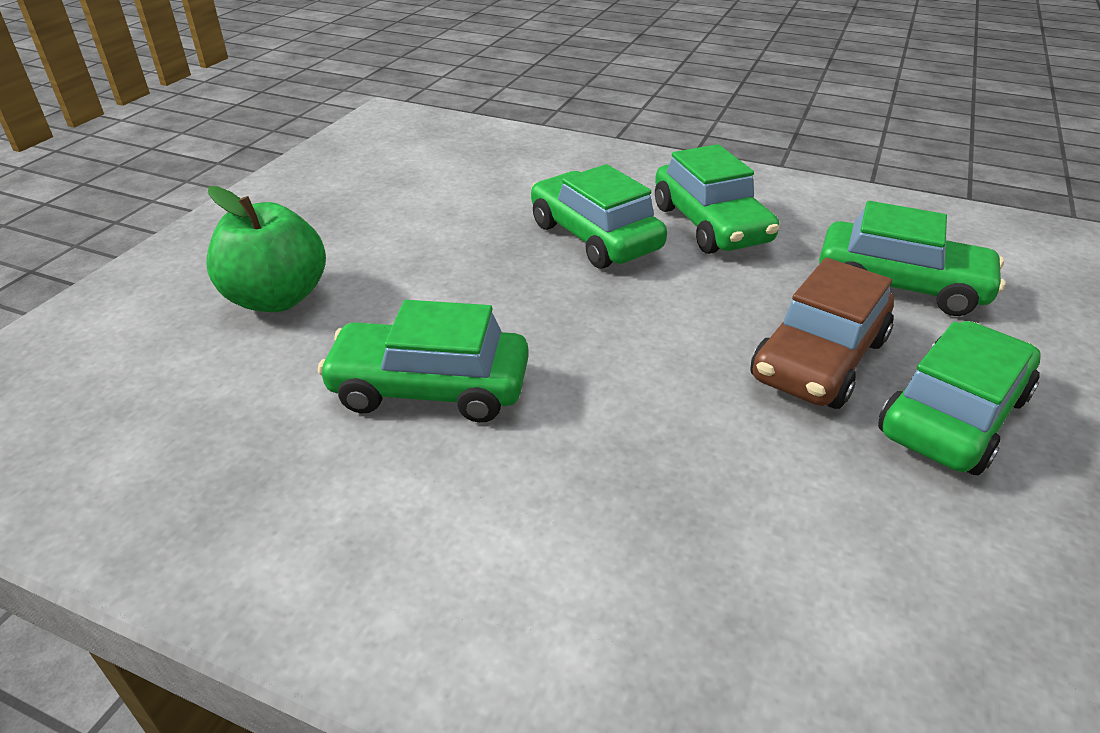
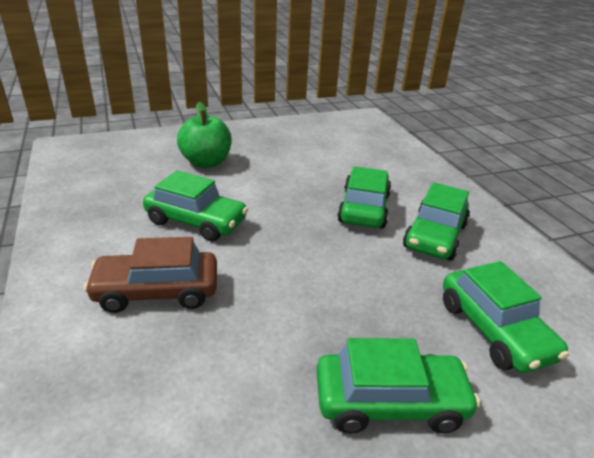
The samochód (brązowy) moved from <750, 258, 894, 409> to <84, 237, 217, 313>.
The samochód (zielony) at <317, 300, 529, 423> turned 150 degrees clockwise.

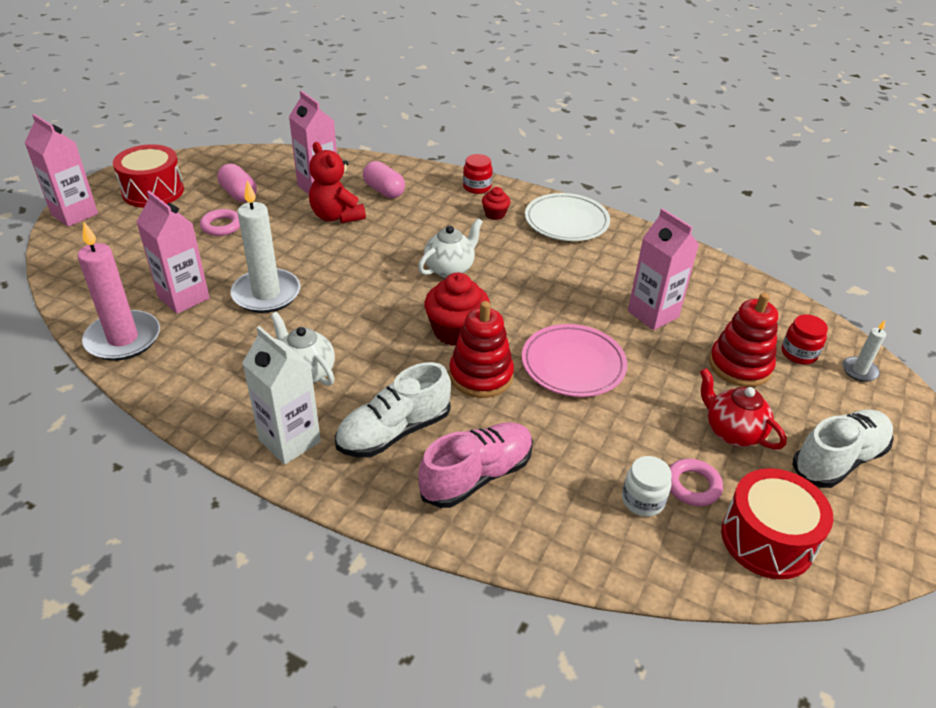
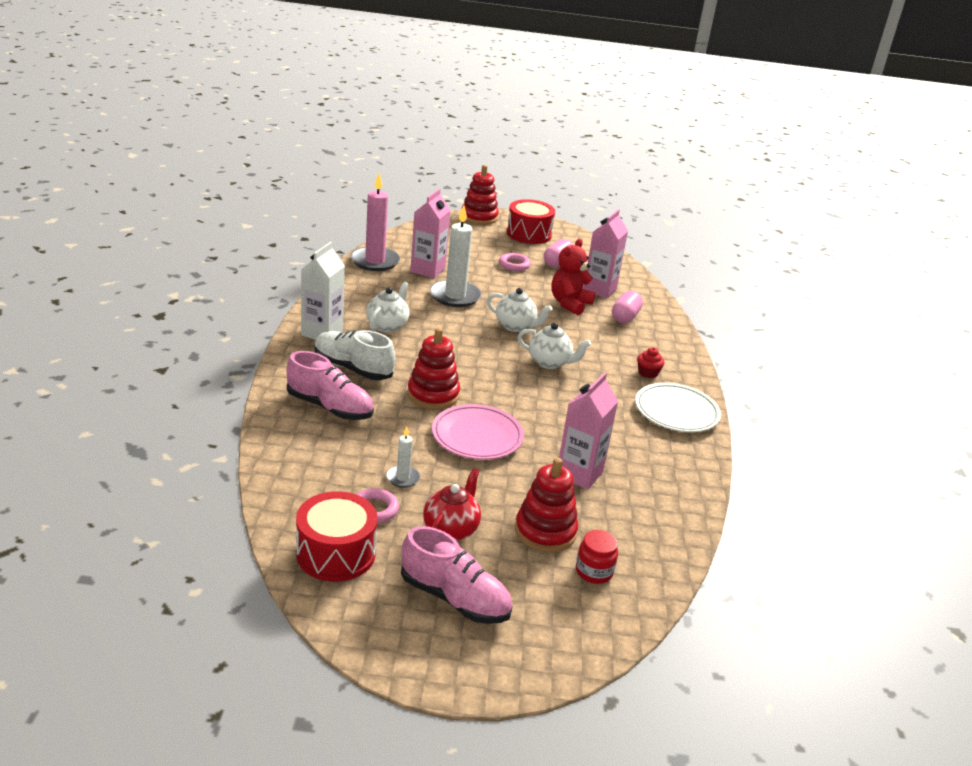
The muffinka (czerwony) at <424, 273, 490, 346> disappeared.
The słoik (czerwony) at <463, 154, 493, 194> disappeared.
The słoik (biały) at <622, 456, 672, 517> disappeared.
The imbryk (biały) at <487, 288, 553, 332> appeared.
The świeca (biały) moved from <842, 320, 886, 382> to <386, 427, 420, 488>.
The karton mleka (różowy) at <25, 114, 98, 227> was replaced by the zabawka nakładanka (czerwony) at <461, 165, 499, 225>.
The but (biały) at <793, 409, 894, 488> became the but (różowy) at <401, 526, 513, 624>.

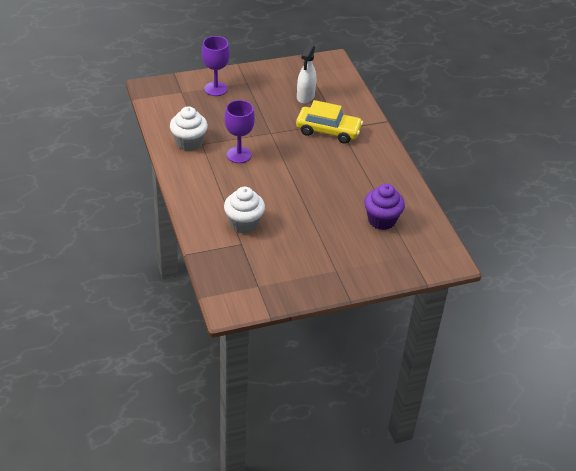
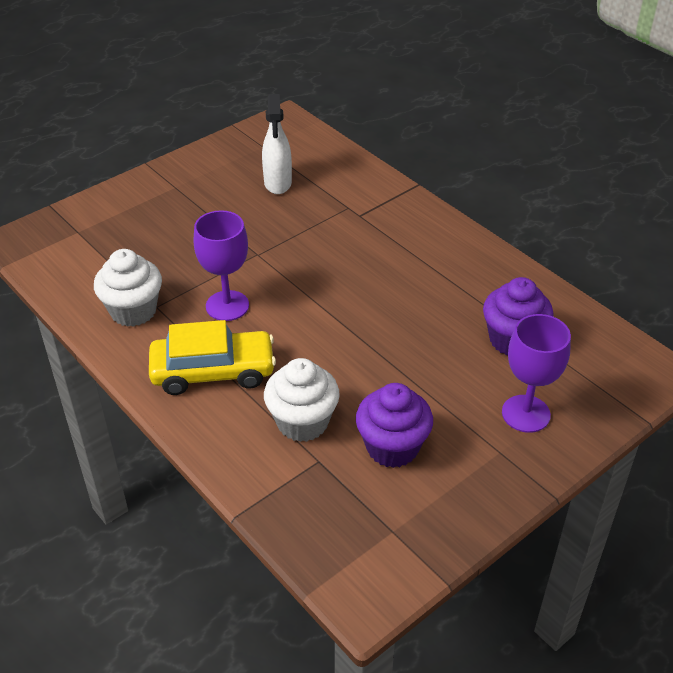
The muffinka (fioletowy) at <356, 383, 433, 468> appeared.
The kielich (fioletowy) moved from <202, 36, 230, 96> to <502, 314, 571, 433>.
The samochód (żółty) moved from <296, 100, 363, 144> to <149, 320, 276, 395>.

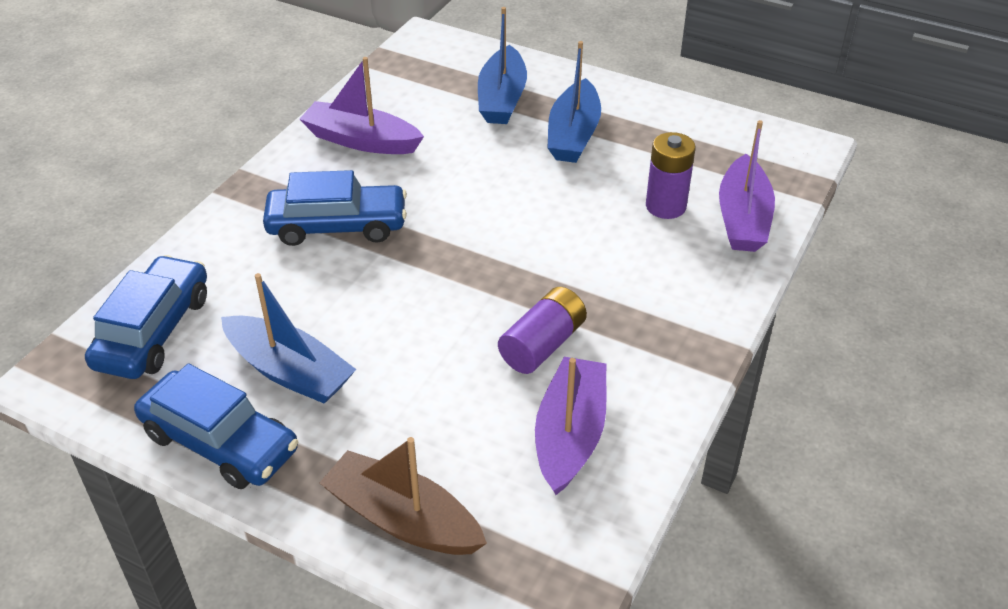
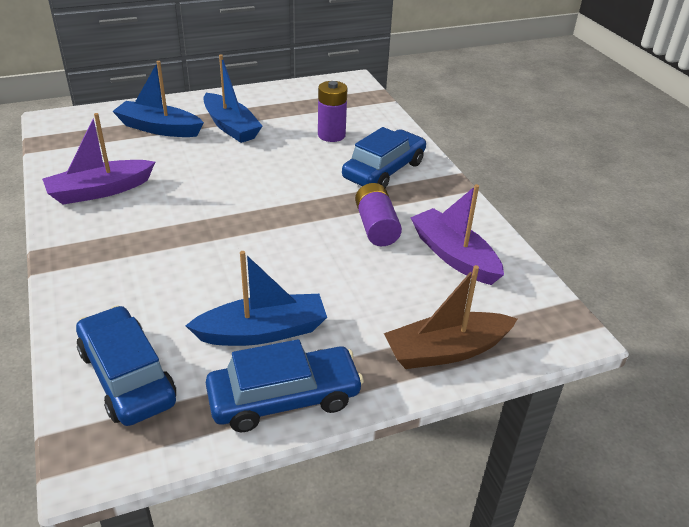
The łódka (fioletowy) at <719, 120, 775, 252> disappeared.
The samochód (niebieski) moved from <263, 170, 407, 246> to <342, 127, 426, 188>.
The łódka (niebieski) at <478, 7, 527, 124> turned 150 degrees clockwise.

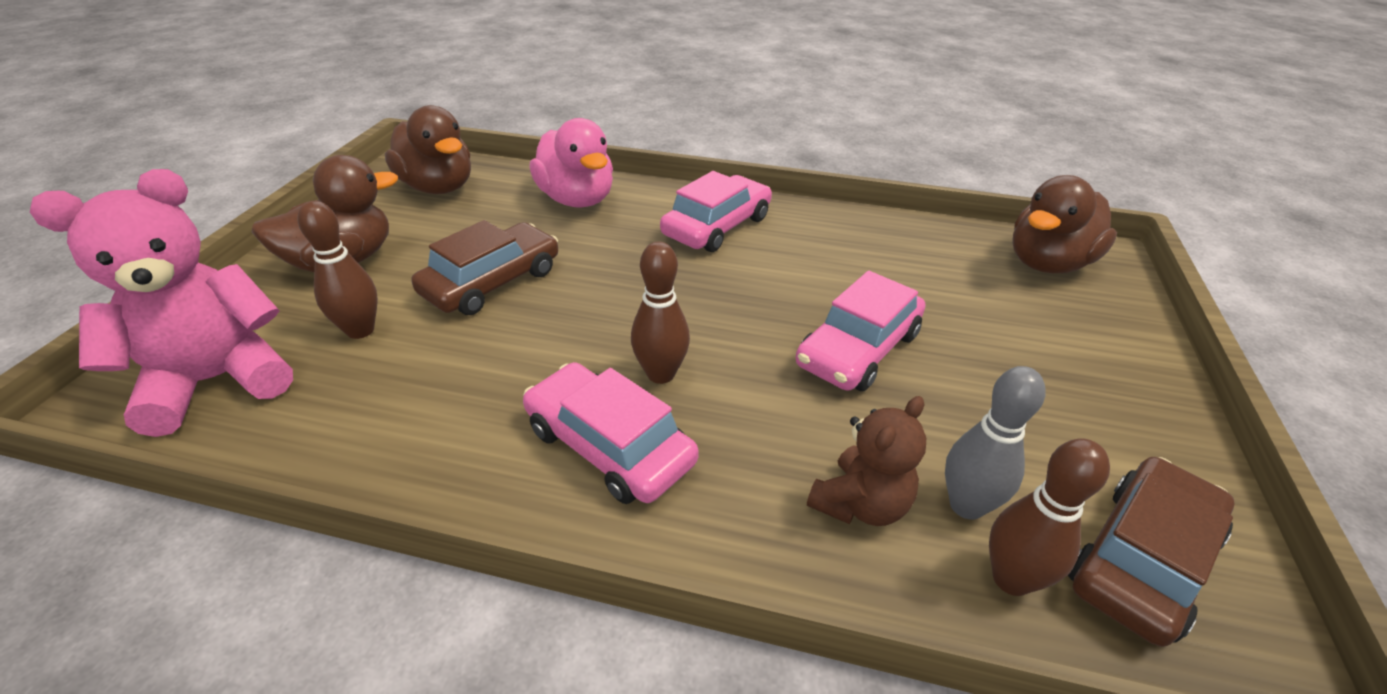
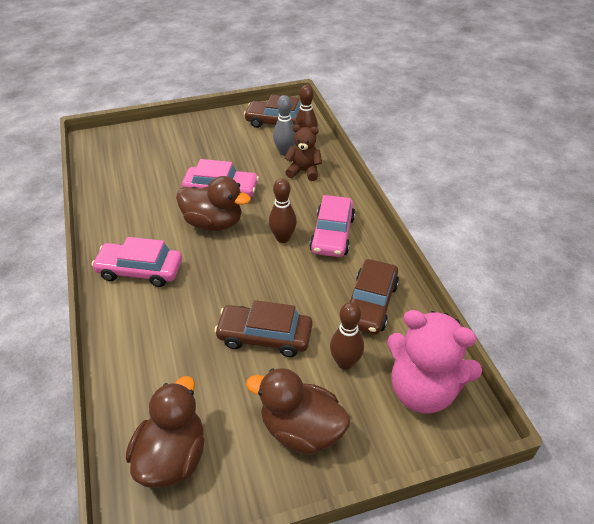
The kaczka (różowy) at <529, 118, 613, 208> disappeared.
The samochód (brązowy) at <350, 259, 399, 334> appeared.
The kaczka (brązowy) moved from <1012, 175, 1117, 273> to <176, 176, 251, 231>.

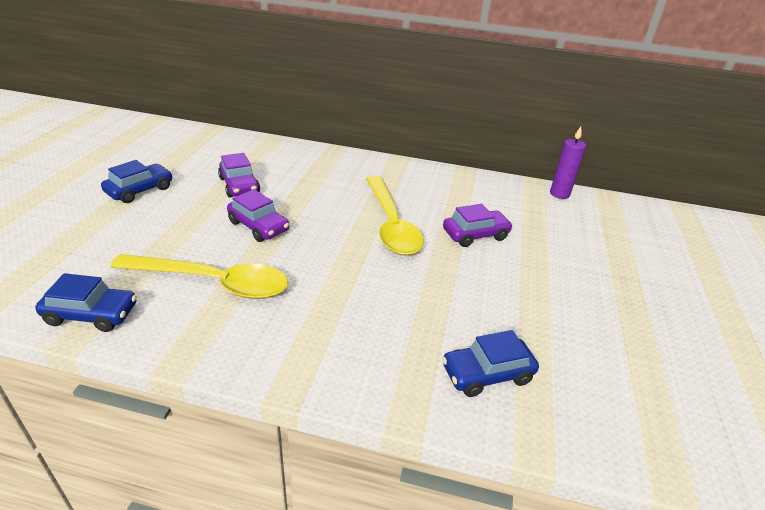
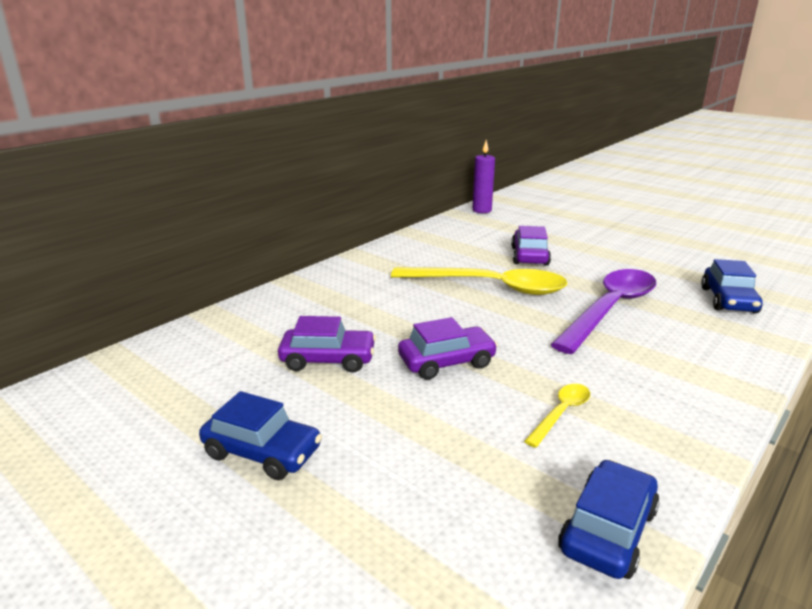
The łyżka (fioletowy) at <550, 269, 656, 354> appeared.
The samochód (niebieski) at <101, 160, 172, 203> turned 135 degrees clockwise.
The łyżka (żółty) at <110, 254, 289, 299> changed to 0.45 times the size.

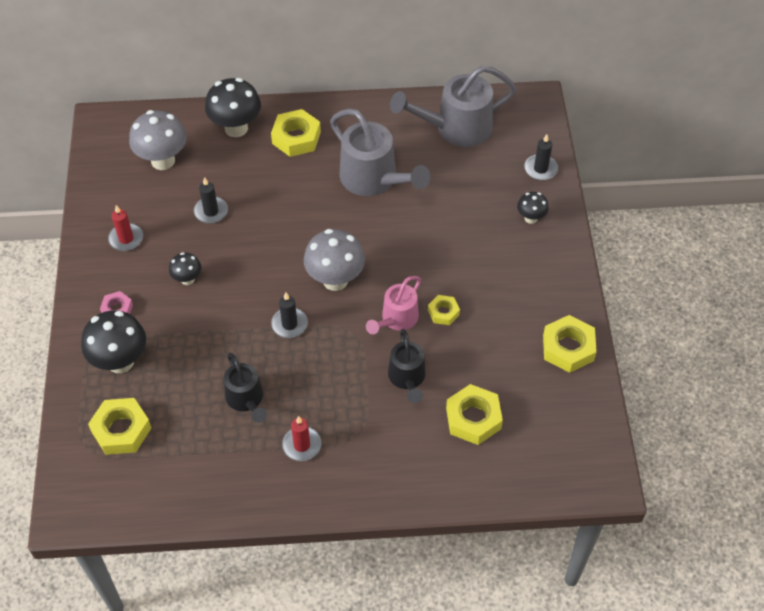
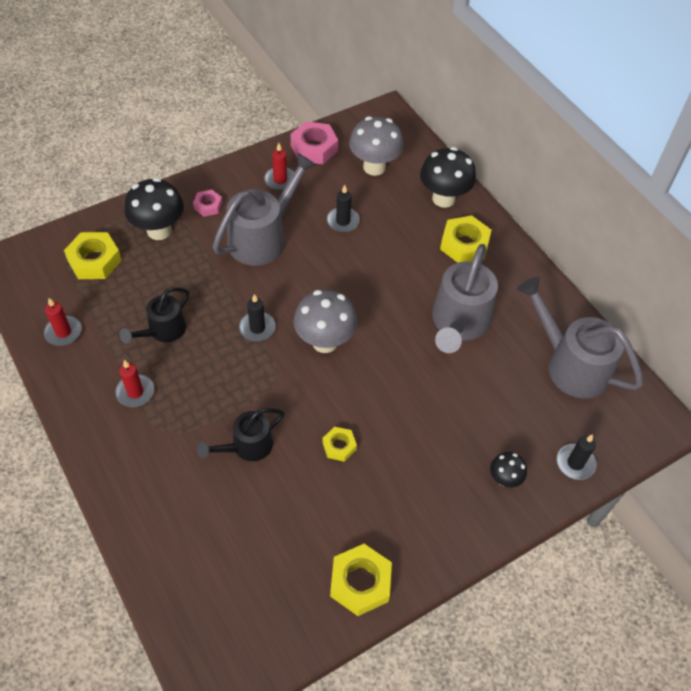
The konewka (różowy) at <366, 276, 421, 334> disappeared.
The nakrętka (żółty) at <446, 384, 503, 445> disappeared.
The świeca (czerwony) at <44, 298, 82, 346> appeared.
The nakrętka (różowy) at <290, 121, 338, 164> appeared.
The grzyb (czarny) at <169, 252, 201, 285> was replaced by the konewka (szary) at <212, 153, 317, 266>.

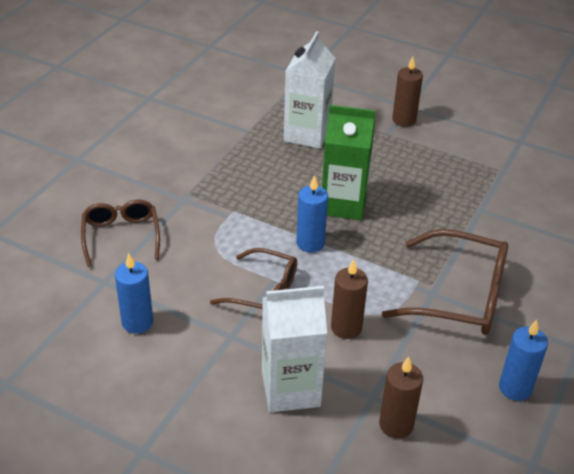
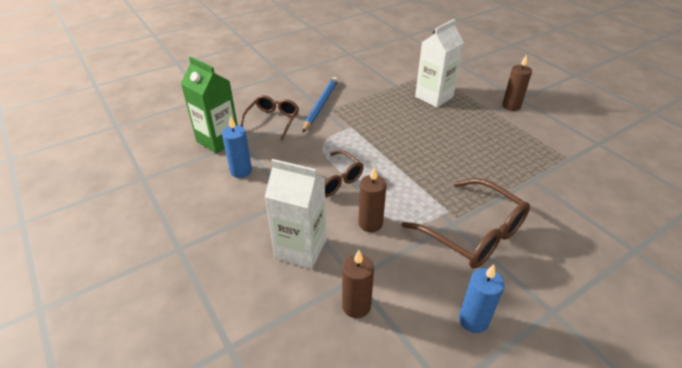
The świeca (niebieski) at <296, 175, 328, 252> disappeared.
The ołówek (niebieski) at <303, 77, 338, 132> appeared.
The karton mleka (zielony) moved from <322, 105, 375, 220> to <181, 57, 238, 154>.

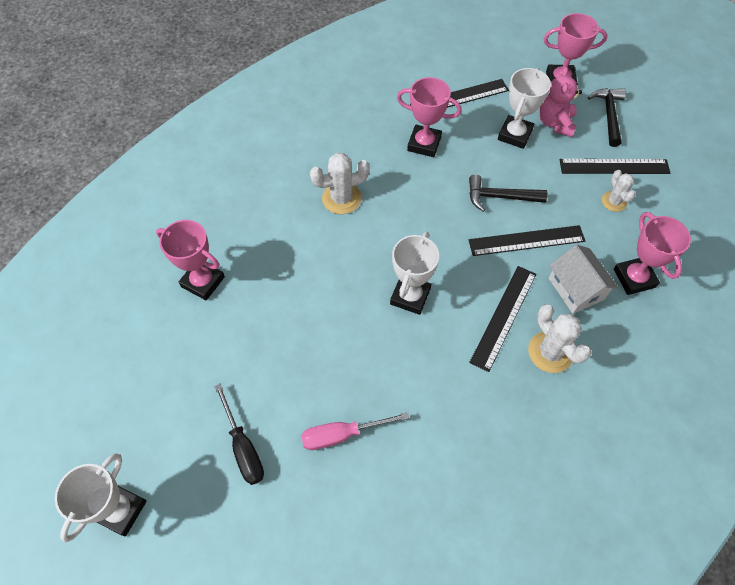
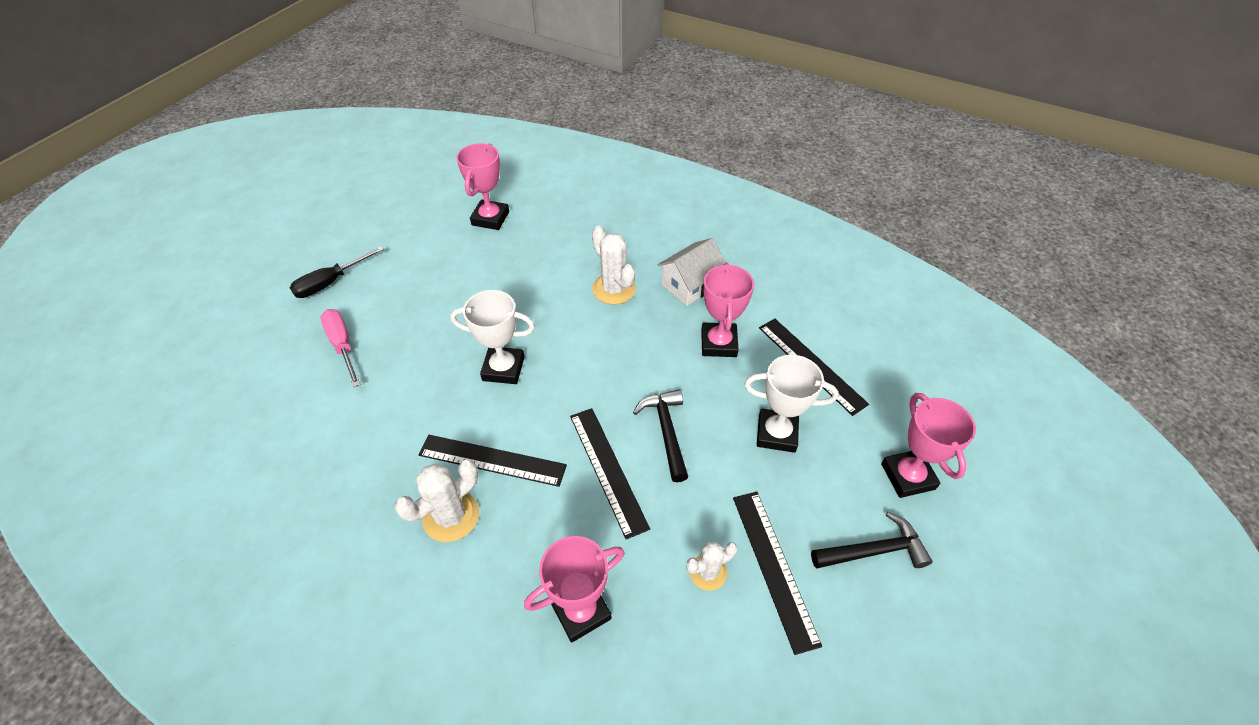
The puchar (biały) at <55, 453, 147, 543> disappeared.
The miś (różowy) at <539, 66, 582, 137> disappeared.
The domek (biały) moved from <549, 245, 619, 314> to <657, 238, 725, 306>.

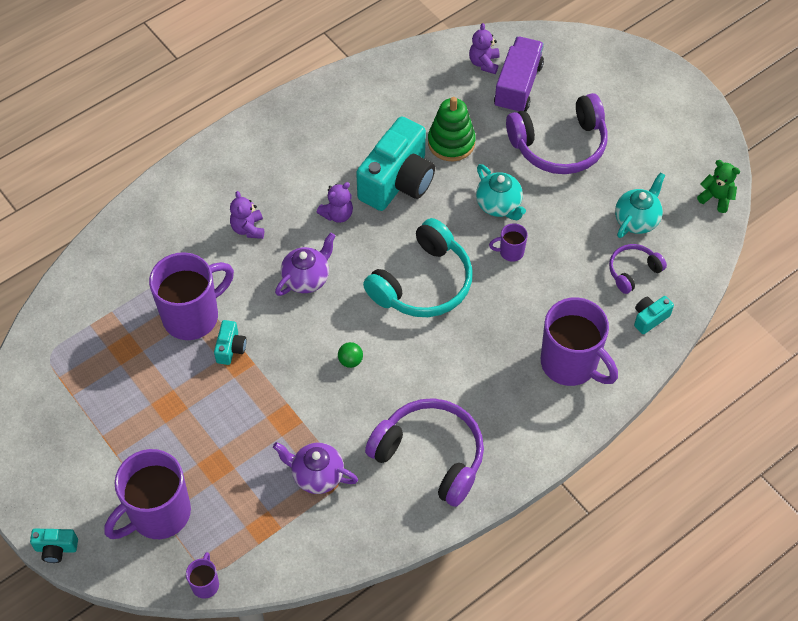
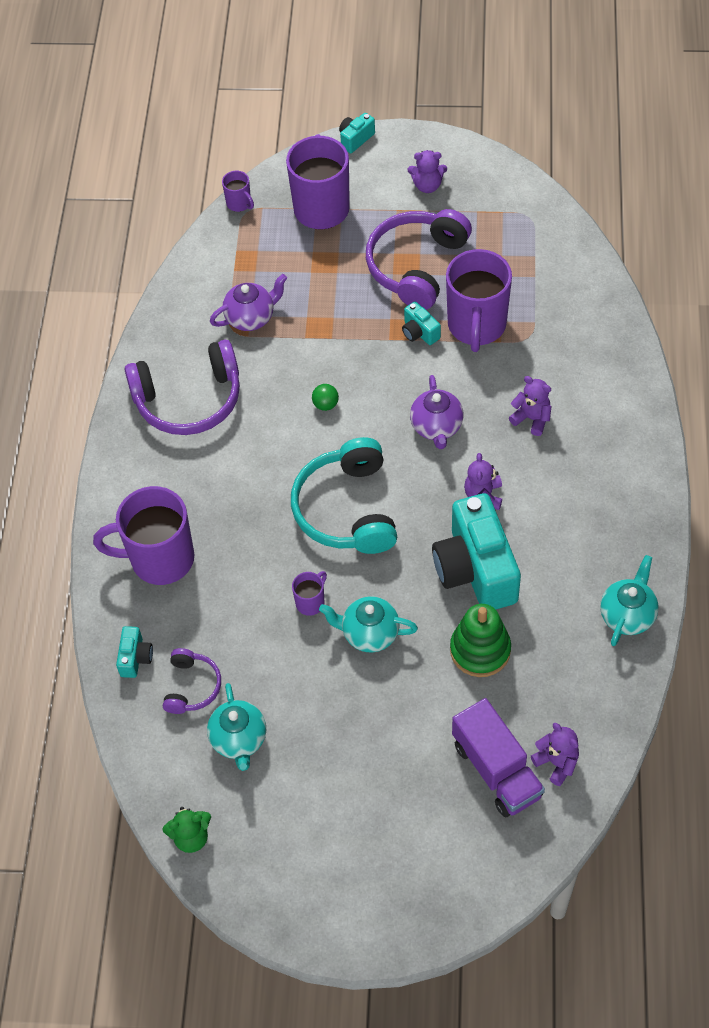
The miś (fioletowy) at <408, 150, 447, 193> appeared.
The imbryk (turkusowy) at <600, 555, 658, 646> appeared.
The słuchawki (fioletowy) moved from <506, 93, 608, 174> to <366, 209, 472, 310>.

